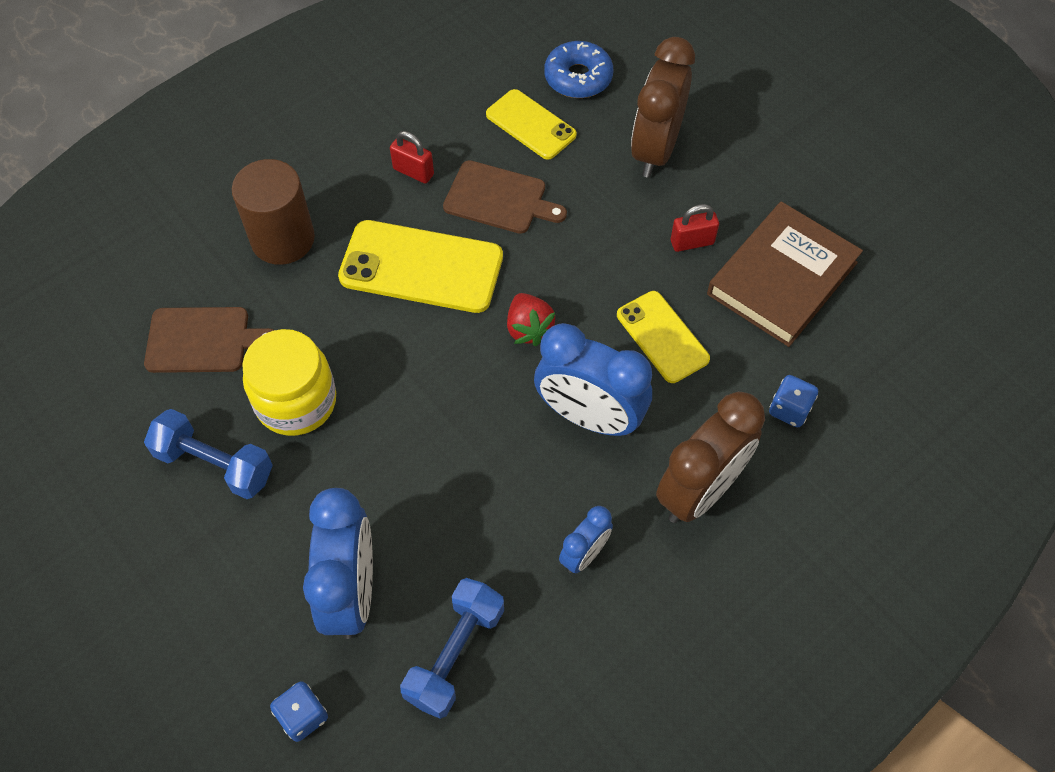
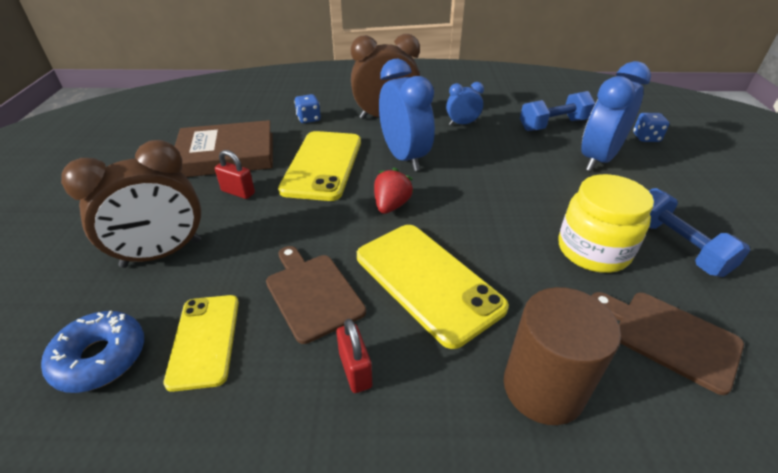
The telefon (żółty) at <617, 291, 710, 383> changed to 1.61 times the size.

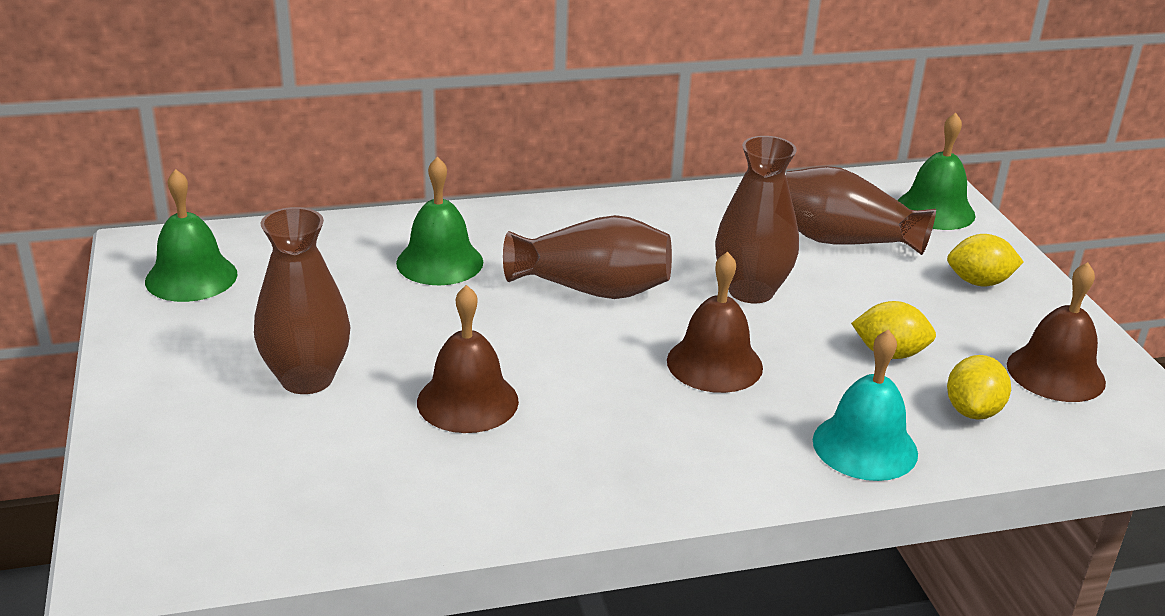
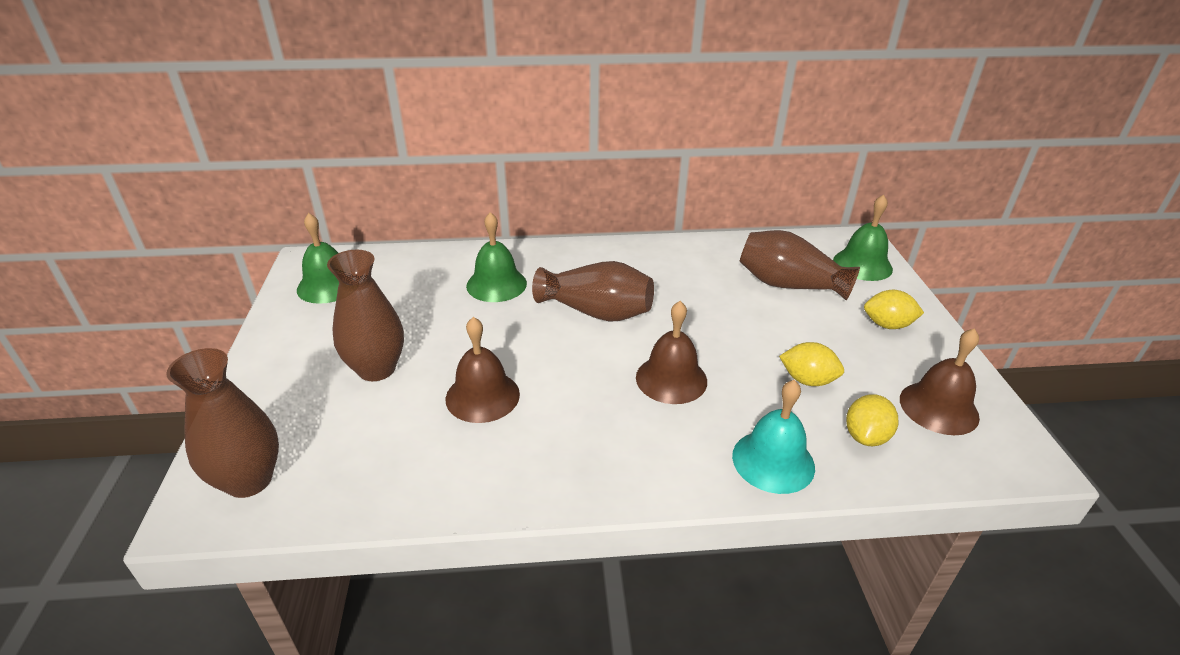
The wazon (brązowy) moved from <715, 136, 799, 303> to <166, 348, 279, 498>.

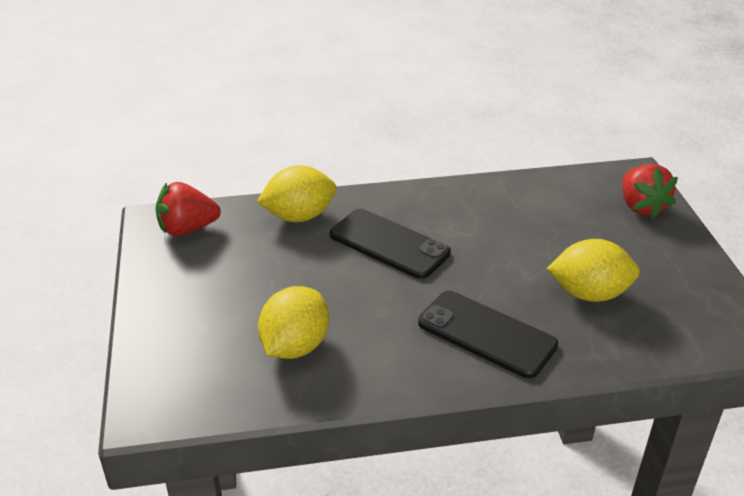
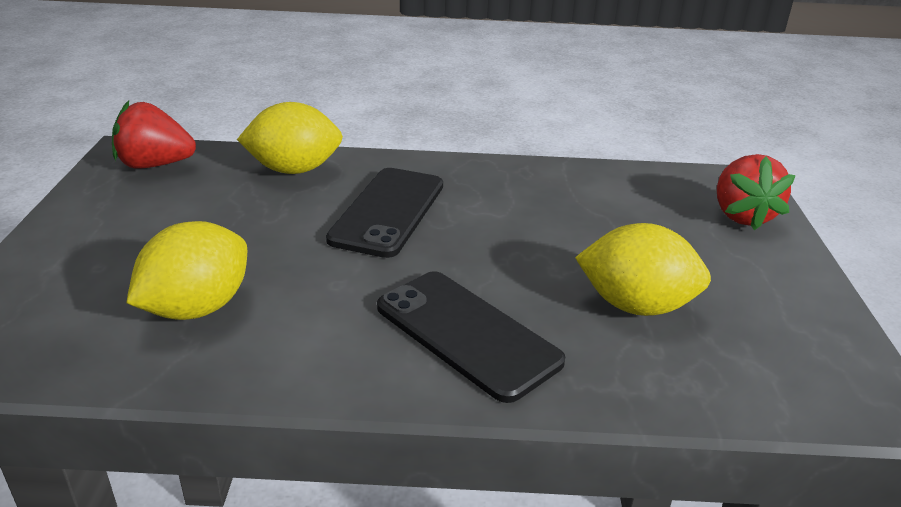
The telefon (czarny) at <330, 209, 451, 279> turned 60 degrees clockwise.

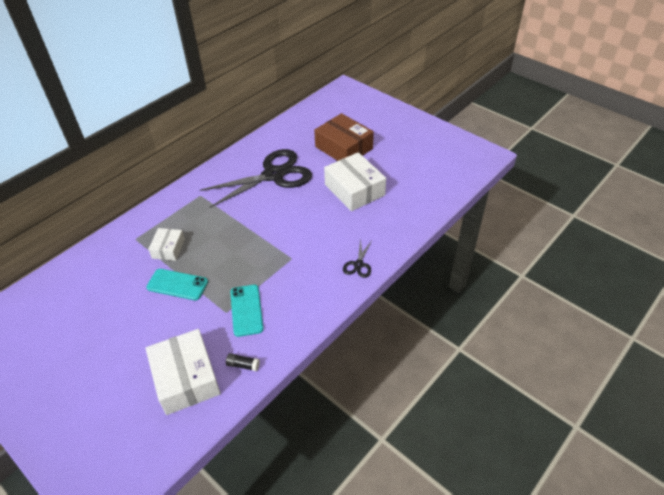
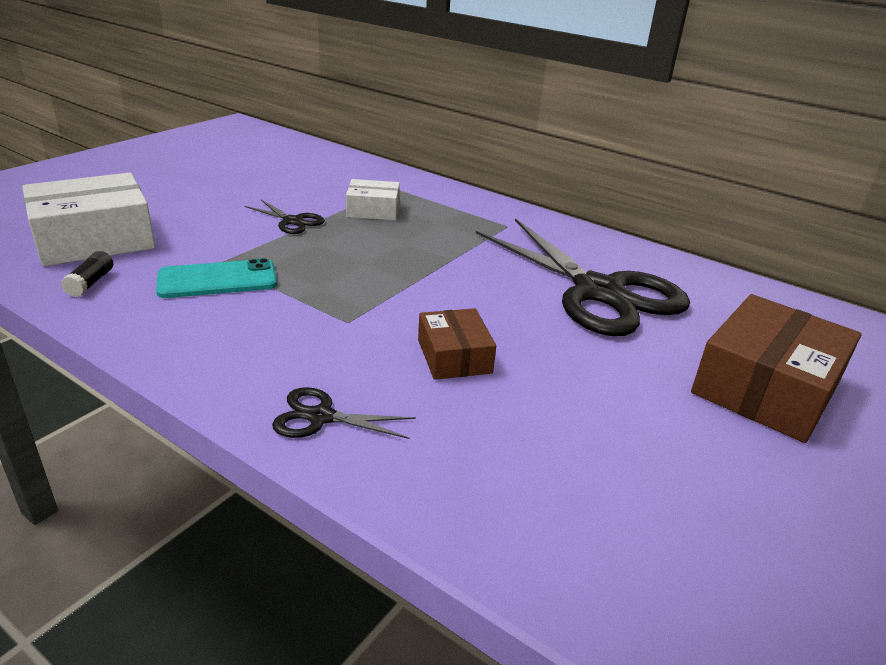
The pudełko (biały) at <324, 152, 386, 211> disappeared.
The pudełko (brązowy) at <418, 308, 496, 380> appeared.
The telefon (turkusowy) at <146, 269, 208, 300> was replaced by the nożyczki (czarny) at <245, 200, 325, 234>.

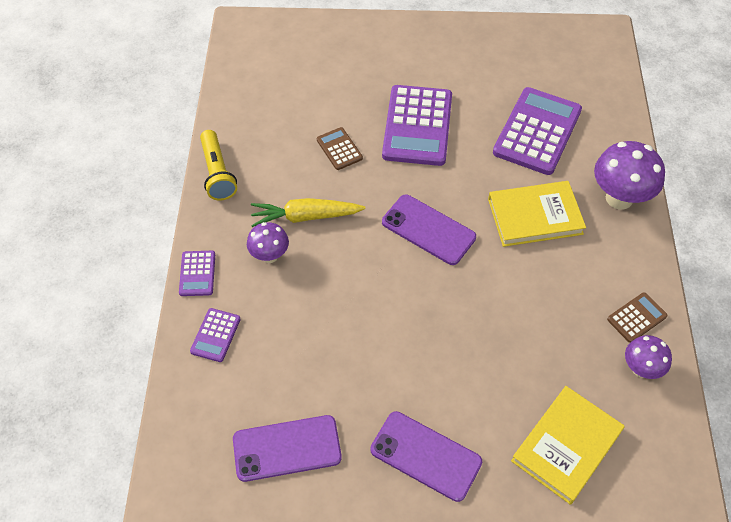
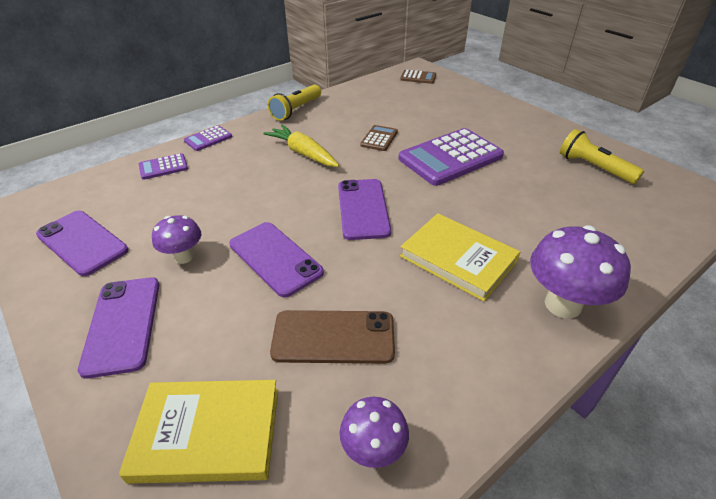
The kalkulator (fioletowy) at <493, 87, 582, 175> disappeared.
The telefon (fioletowy) at <229, 222, 324, 298> appeared.
The telefon (brązowy) at <270, 310, 395, 364> appeared.
The latarka (żółty) at <560, 129, 644, 184> appeared.
The grzyb (fioletowy) moved from <247, 222, 289, 263> to <152, 215, 201, 264>.
The kalkulator (brązowy) moved from <607, 292, 668, 343> to <400, 70, 436, 84>.

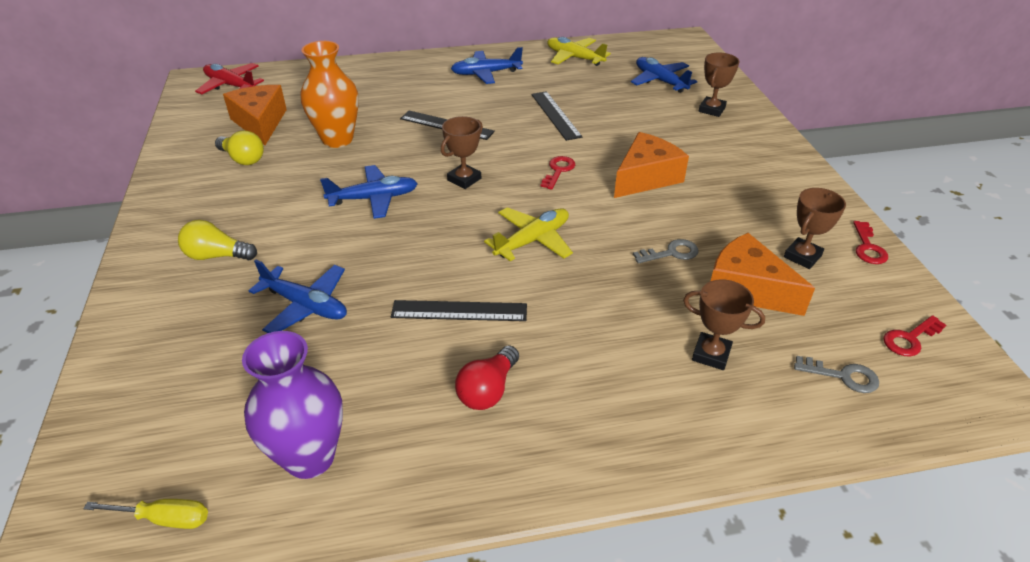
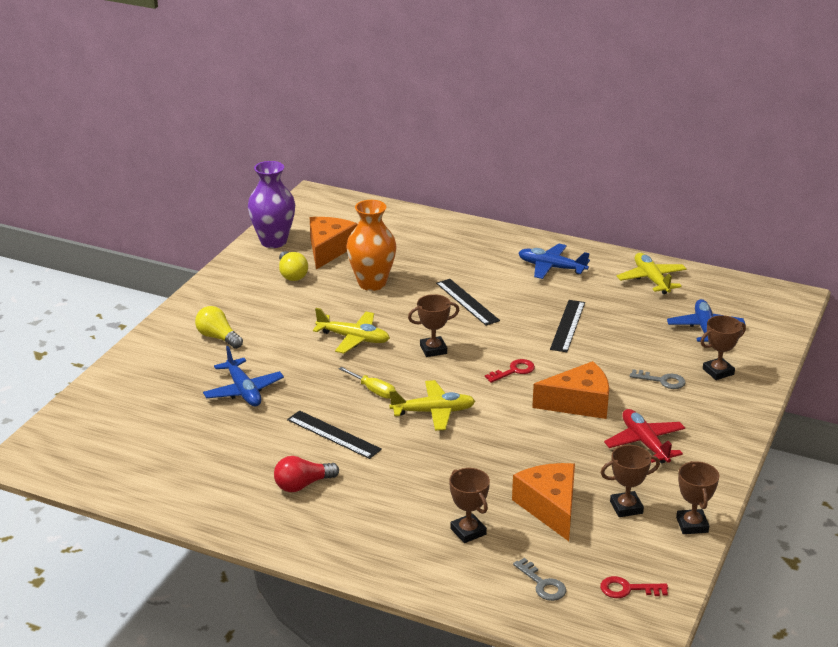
The śrubokręt (żółty) moved from <83, 499, 208, 529> to <339, 367, 395, 399>.
The samolot (czerwony) moved from <195, 63, 264, 94> to <604, 409, 685, 463>.
The wazon (fioletowy) moved from <242, 331, 343, 479> to <248, 161, 295, 248>.
The klucz (szary) moved from <633, 239, 698, 264> to <630, 369, 685, 389>.
The klucz (czerwony) at <853, 221, 888, 264> was replaced by the puchar (brązowy) at <676, 461, 719, 534>.
The samolot (niebieski) at <320, 165, 418, 219> became the samolot (żółty) at <313, 308, 390, 354>.

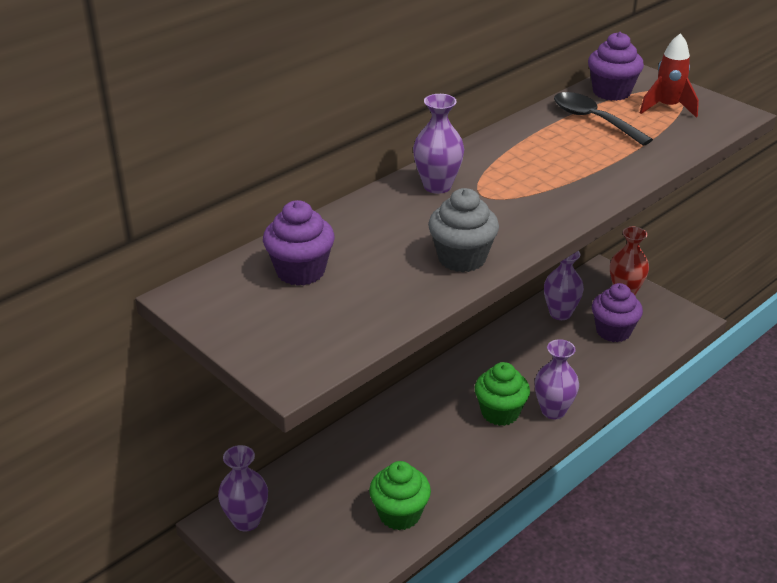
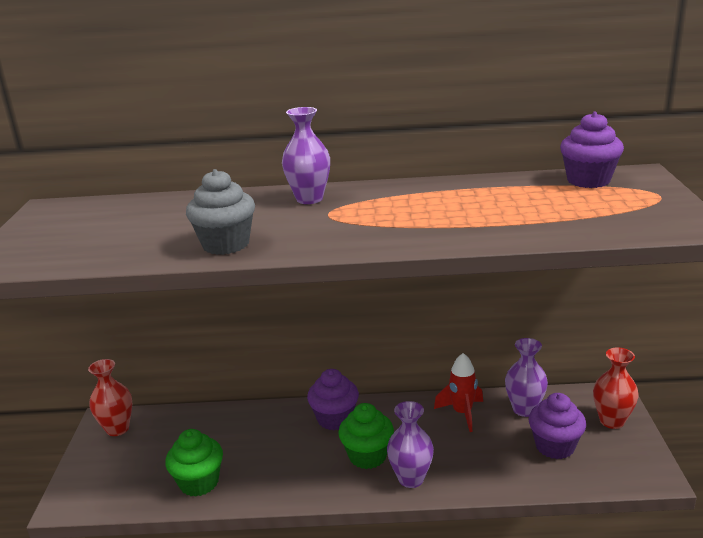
The łyżka (czarny) at <554, 92, 653, 146> disappeared.
The muffinka (fioletowy) moved from <263, 200, 335, 286> to <307, 369, 359, 430>.
The rakieta (czerwony) moved from <640, 33, 699, 118> to <434, 353, 483, 432>.
The wazon (fioletowy) at <218, 445, 268, 532> became the wazon (czerwony) at <88, 359, 132, 436>.

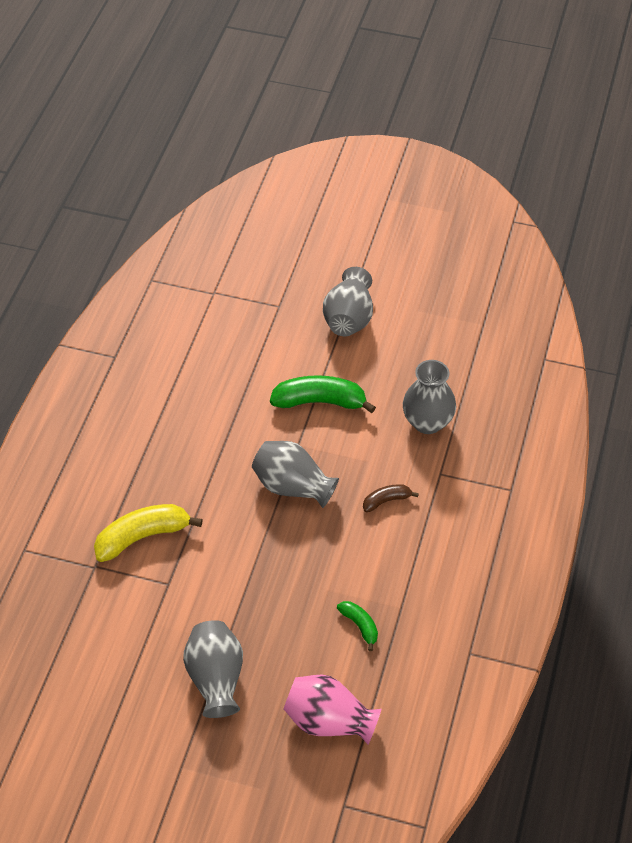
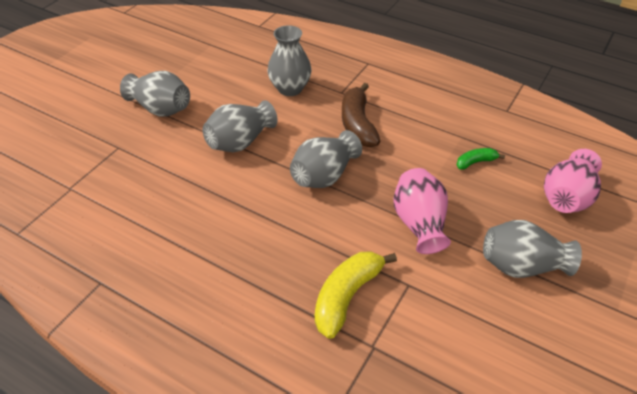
The wazon (różowy) at <393, 168, 451, 254> appeared.
The banan (zielony) at <270, 375, 376, 413> was replaced by the wazon (szary) at <203, 100, 277, 152>.
The banan (żółty) at <94, 504, 203, 562> turned 45 degrees clockwise.
The banan (brązowy) at <363, 484, 419, 512> changed to 1.88 times the size.

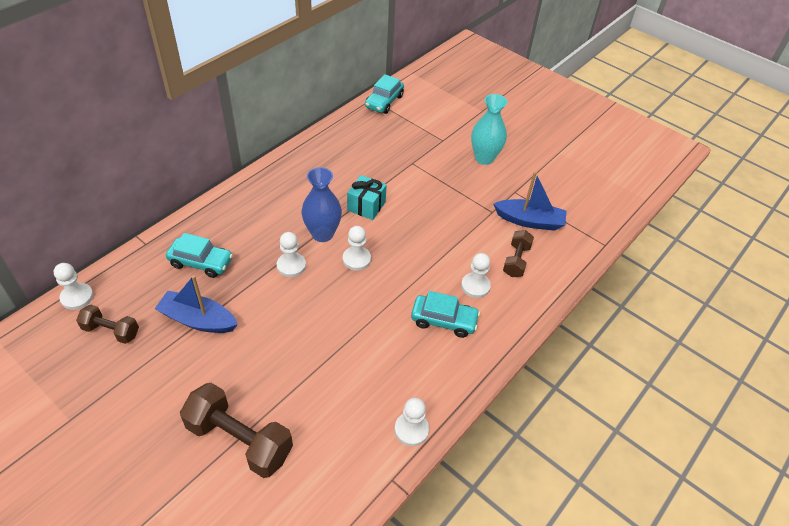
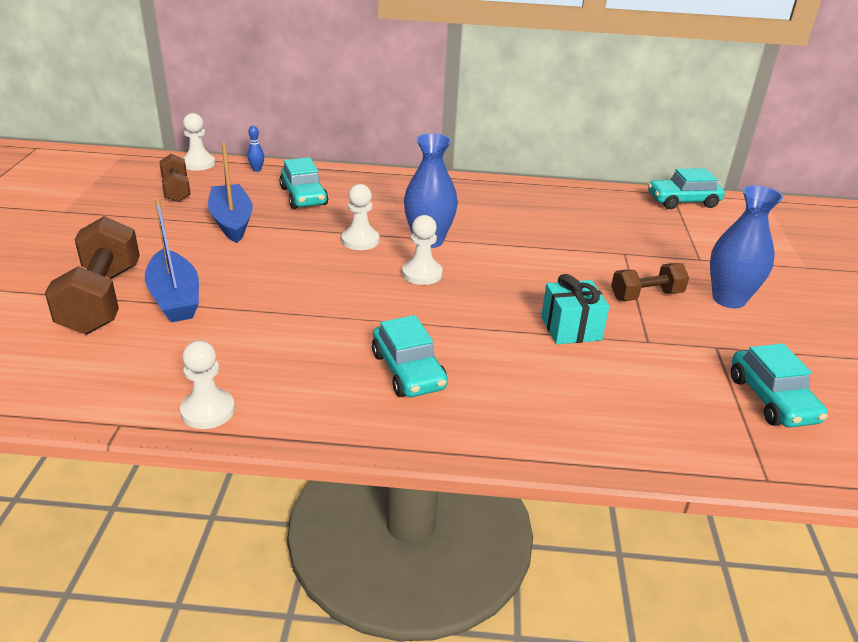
The pionek (biały) at <461, 253, 491, 298> disappeared.
The kręgiel (niebieski) at <247, 126, 264, 172> appeared.
The samochód (turkusowy) at <731, 344, 828, 428> appeared.
The prezent (turkusowy) moved from <347, 175, 387, 220> to <541, 274, 609, 344>.
The łódka (niebieski) moved from <493, 172, 567, 231> to <145, 198, 199, 322>.
The hantel (brązowy) moved from <503, 230, 534, 277> to <611, 263, 689, 301>.
The wazon (turkusowy) at <471, 94, 507, 165> became the wazon (niebieski) at <710, 185, 783, 308>.

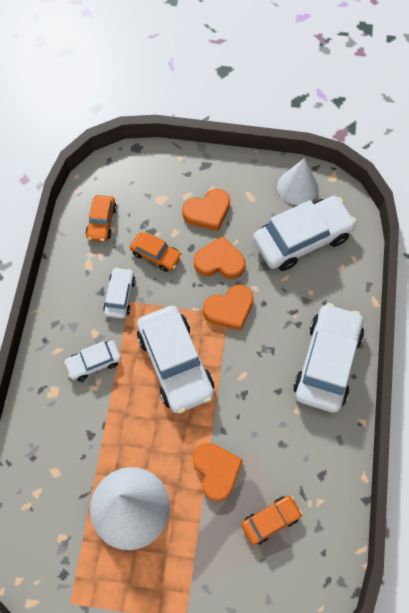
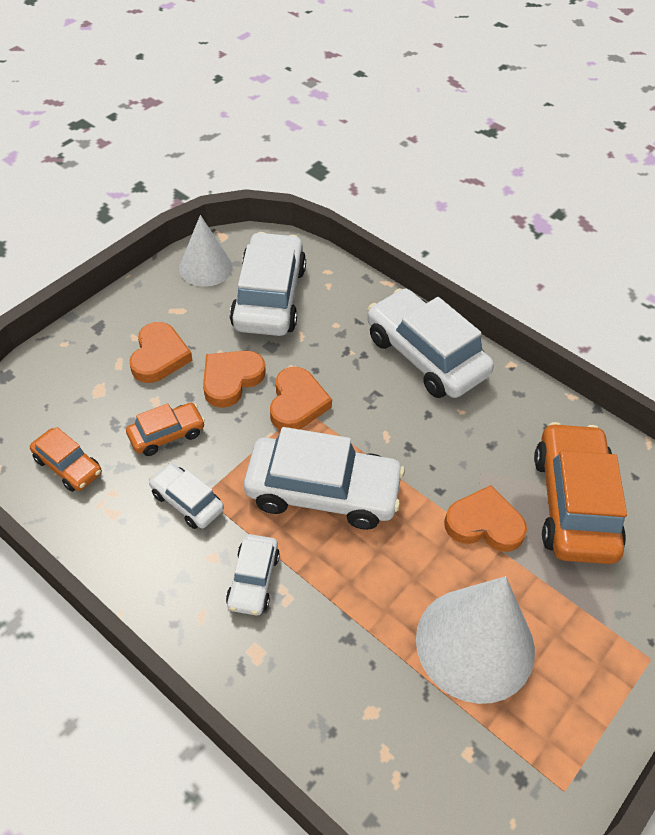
The samochód (pomarańczowy) at <242, 495, 302, 545> changed to 1.95 times the size.

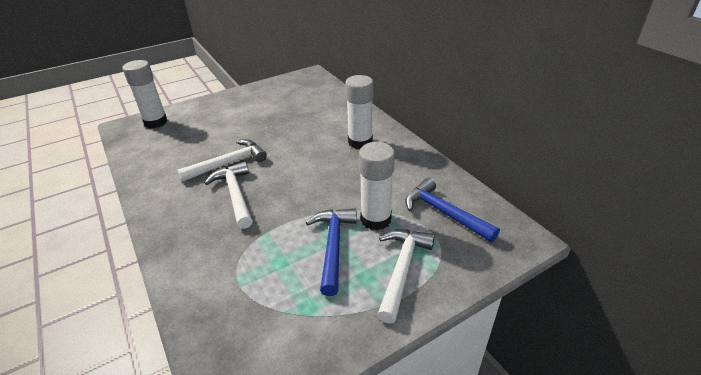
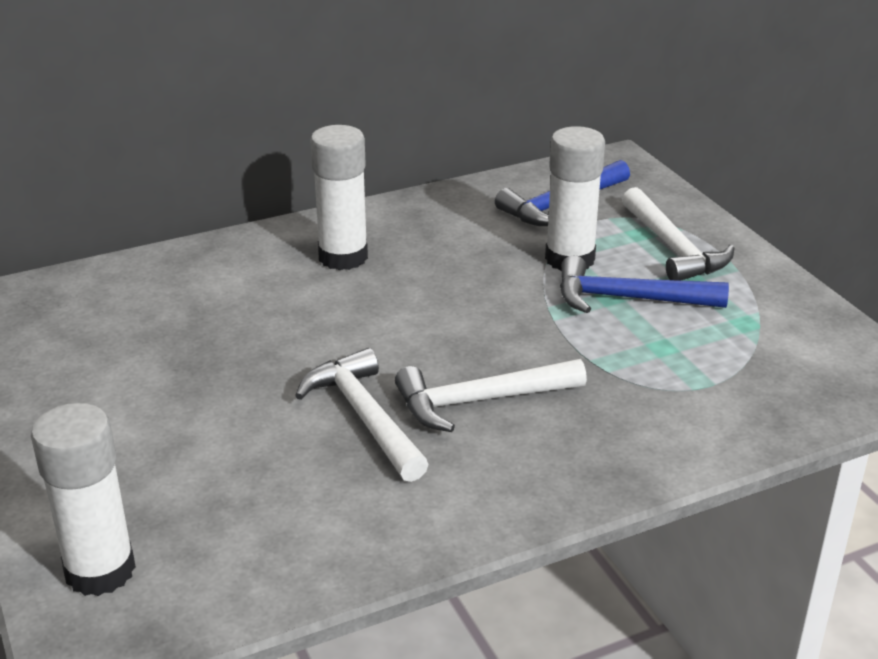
The młotek (biały) at <377, 229, 435, 324> turned 135 degrees counterclockwise.

